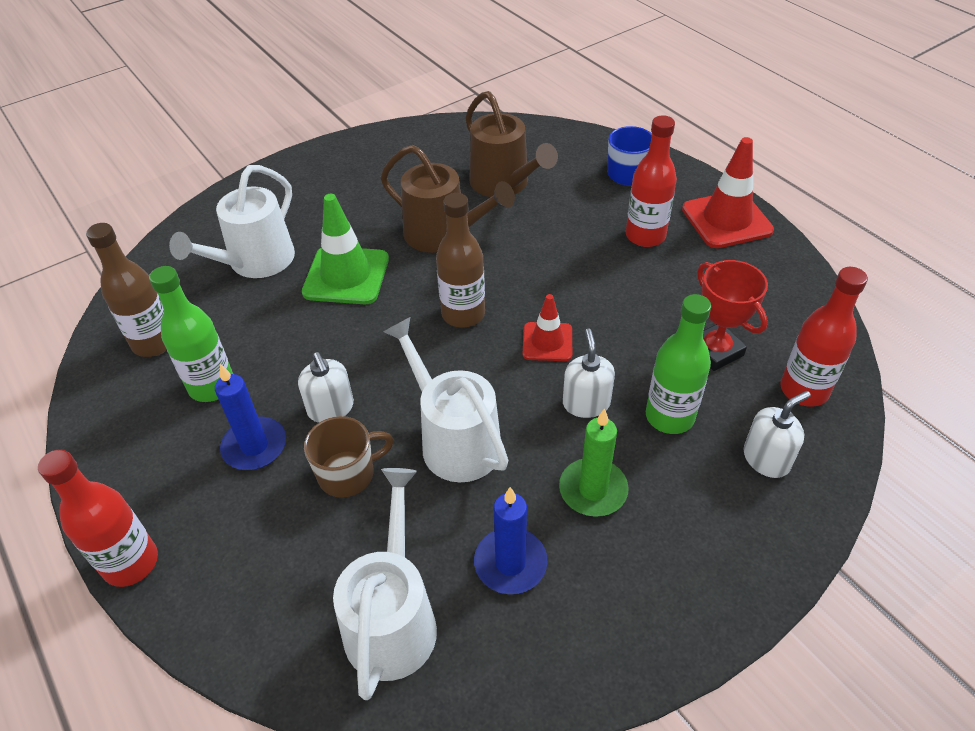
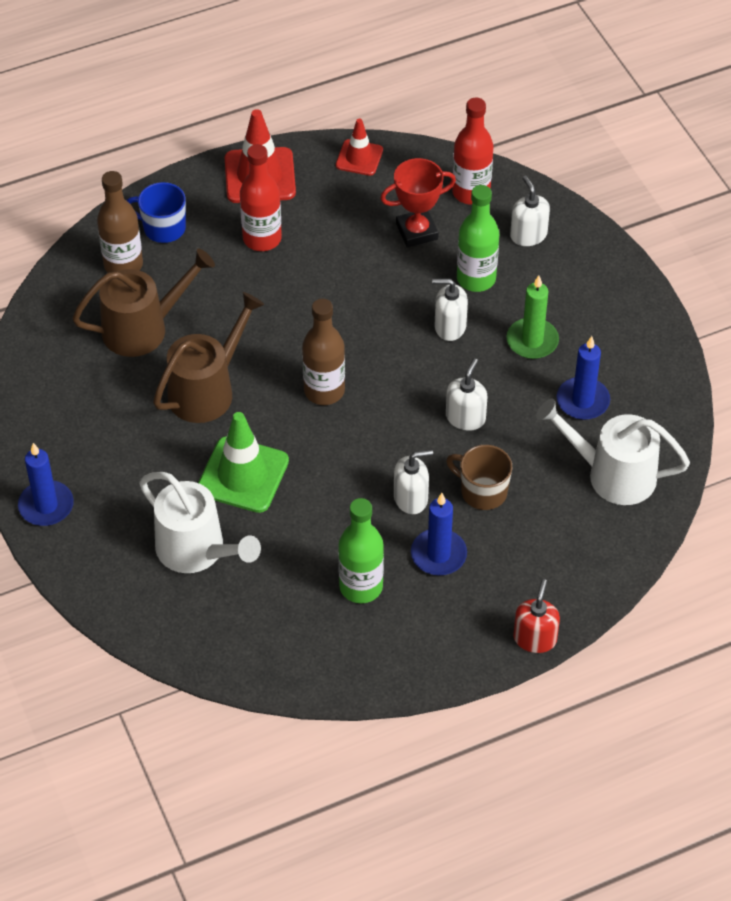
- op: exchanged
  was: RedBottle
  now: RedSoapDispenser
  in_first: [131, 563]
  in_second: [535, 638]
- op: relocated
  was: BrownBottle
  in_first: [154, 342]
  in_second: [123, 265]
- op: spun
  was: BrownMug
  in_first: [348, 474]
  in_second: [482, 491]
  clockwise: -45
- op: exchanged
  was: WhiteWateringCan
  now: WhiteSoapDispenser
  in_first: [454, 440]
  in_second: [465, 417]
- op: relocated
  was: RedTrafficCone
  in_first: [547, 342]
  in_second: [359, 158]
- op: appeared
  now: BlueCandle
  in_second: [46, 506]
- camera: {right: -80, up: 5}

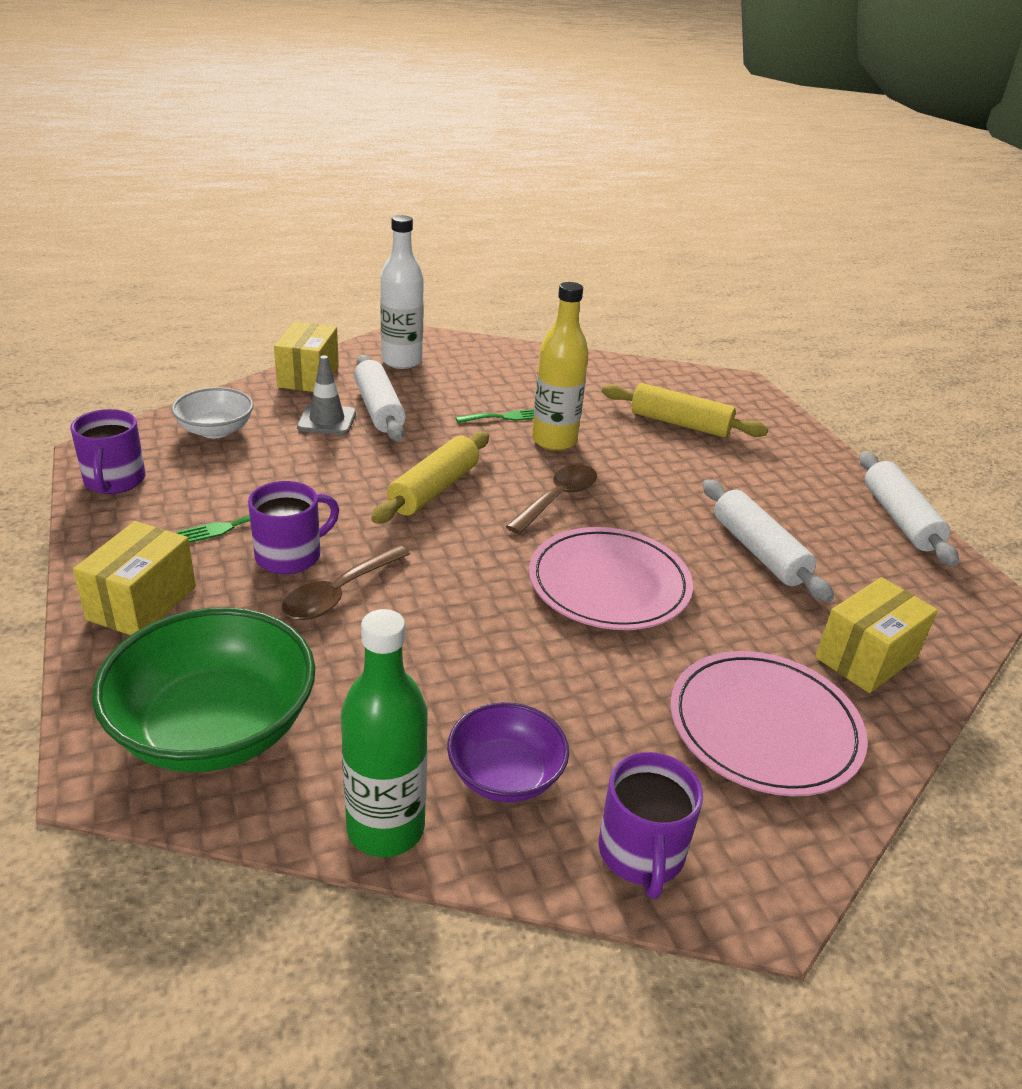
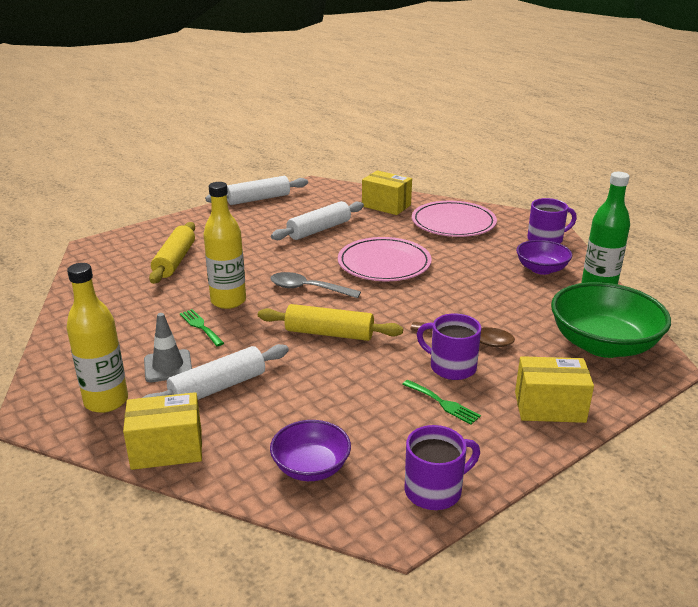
- op: colour
  was: WhiteBowl
  now: PurpleBowl
  in_first: [215, 430]
  in_second: [311, 467]
- op: relocated
  was: GreyTrafficCone
  in_first: [327, 420]
  in_second: [168, 366]
- op: colour
  was: WhiteBottle
  now: YellowBottle
  in_first: [401, 361]
  in_second: [106, 401]
- op: colour
  was: BrownSpoon
  now: GreySpoon
  in_first: [557, 499]
  in_second: [308, 289]
- camera: {right: -105, up: -5}

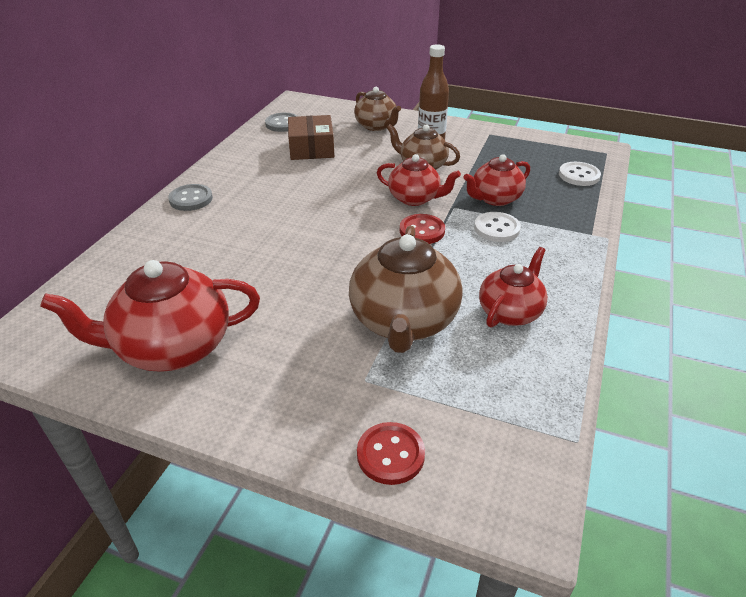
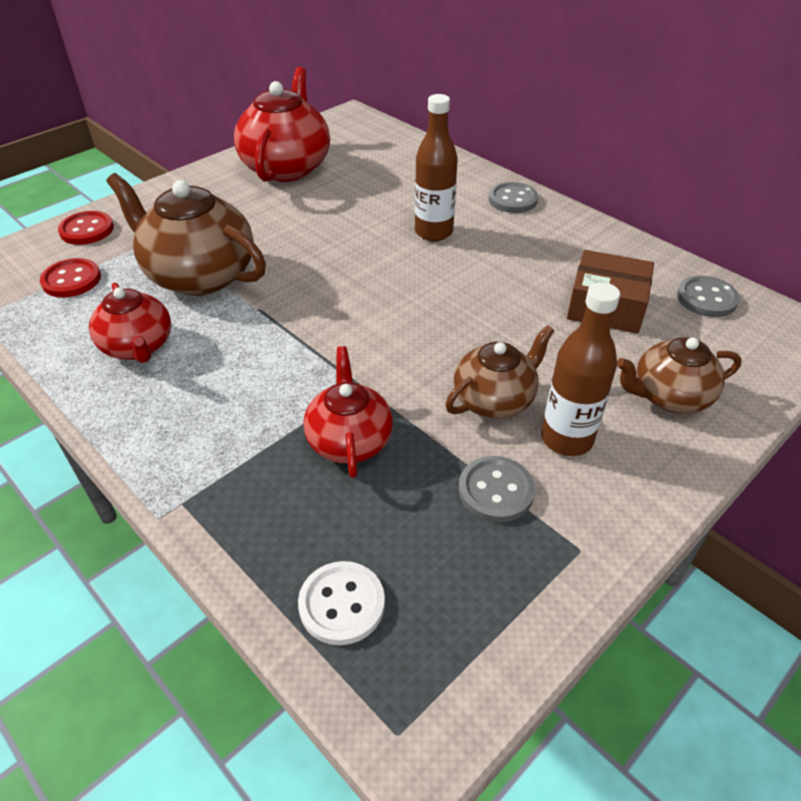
- op: missing
  was: RedTeapot
  in_first: [415, 198]
- op: relocated
  was: RedButton
  in_first: [422, 231]
  in_second: [71, 280]
- op: missing
  was: WhiteButton
  in_first: [496, 228]
- op: appeared
  now: BrownBottle
  in_second: [433, 232]
- op: appeared
  now: GreyButton
  in_second: [496, 491]
- camera: {right: 115, up: 5}

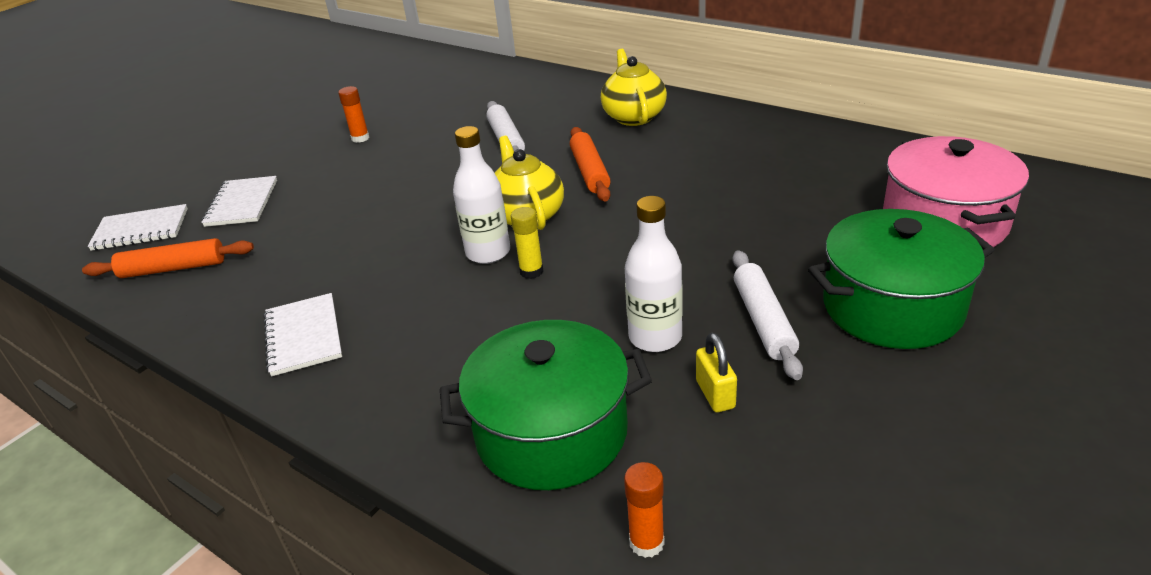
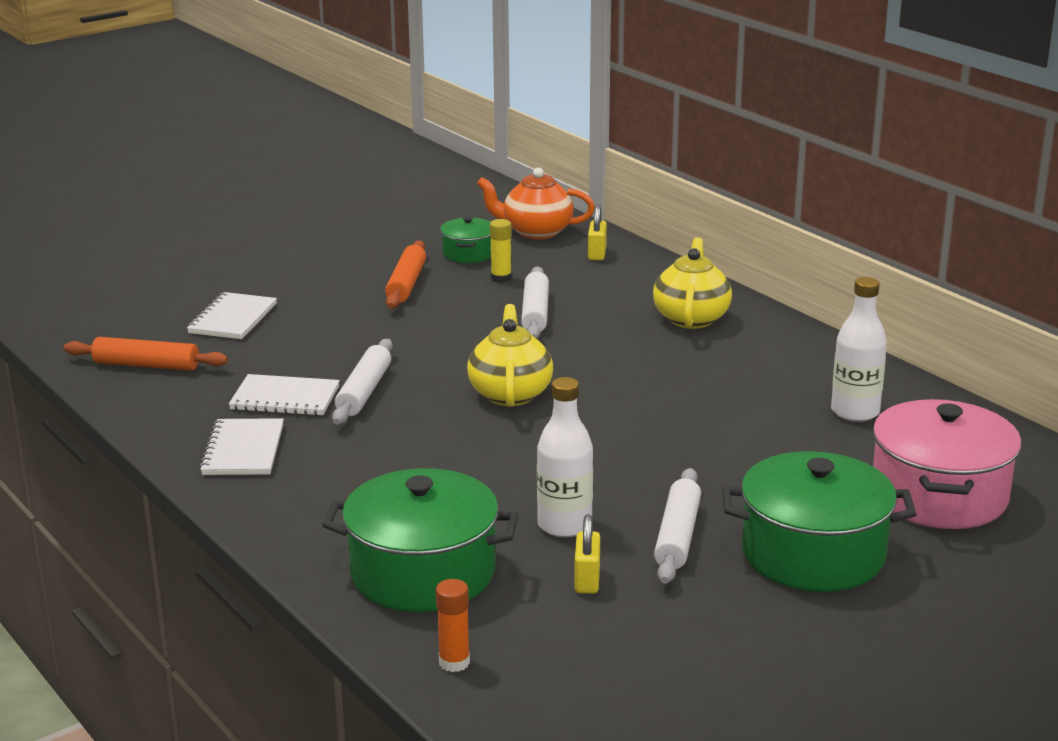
- op: relocated
  was: WhiteNotebook
  in_first: [141, 230]
  in_second: [285, 398]
- op: missing
  was: OrangeGlueStick
  in_first: [360, 138]
- op: relocated
  was: WhiteBottle
  in_first: [488, 252]
  in_second: [855, 412]
- op: relocated
  was: YellowGlueStick
  in_first: [531, 271]
  in_second: [501, 278]
- op: relocated
  was: OrangeRollingPin
  in_first: [590, 172]
  in_second: [406, 284]
- op: appeared
  now: WhiteRollingPin
  in_second: [364, 392]
- op: appeared
  now: GreenPot
  in_second: [468, 253]
- op: appeared
  now: OrangeTeapot
  in_second: [536, 232]
- op: appeared
  now: YellowPadlock
  in_second: [597, 254]
- camera: {right: 15, up: -10}

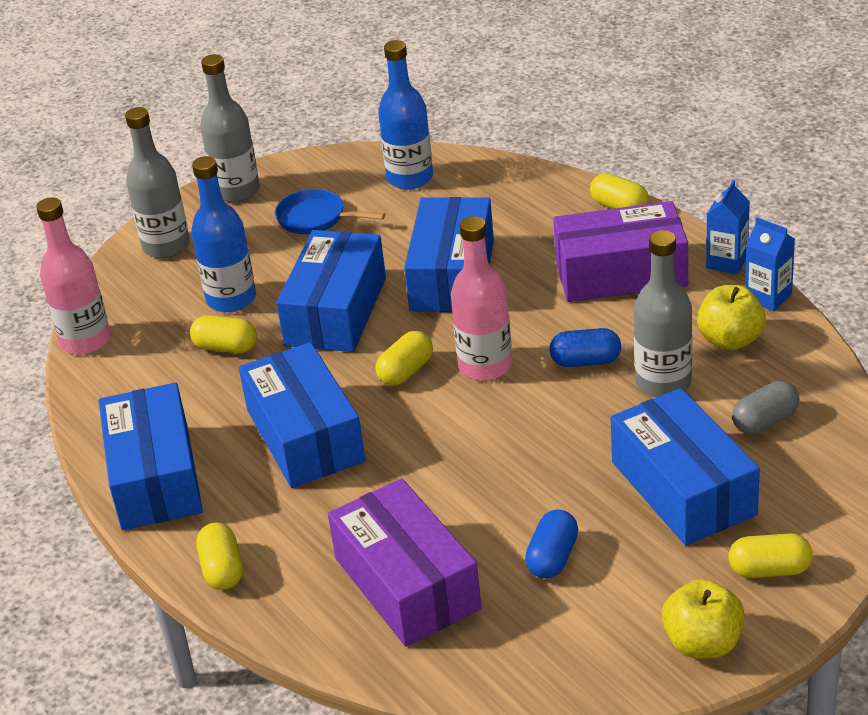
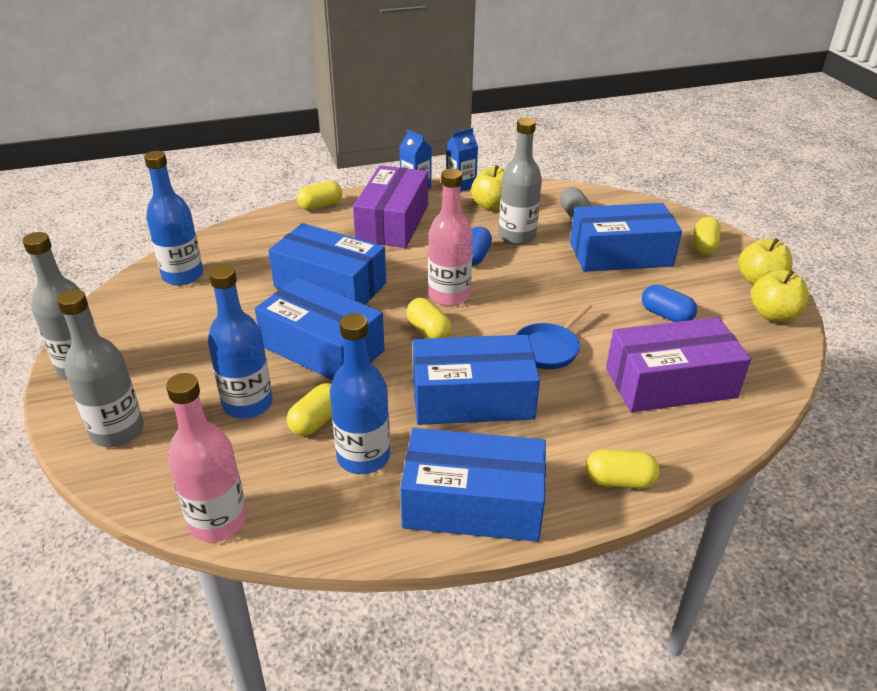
- op: relocated
  was: BluePan
  in_first: [315, 218]
  in_second: [548, 348]
- op: appeared
  now: BlueBottle
  in_second: [363, 457]
- op: appeared
  now: YellowApple
  in_second: [773, 315]
- camera: {right: -75, up: 0}

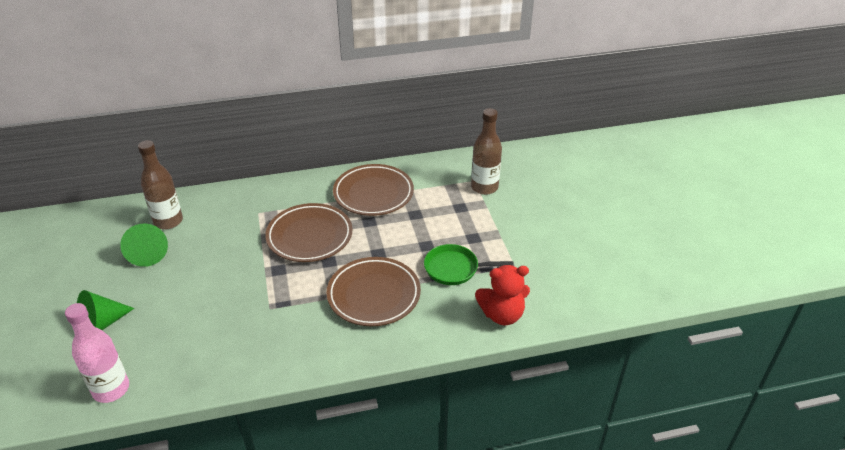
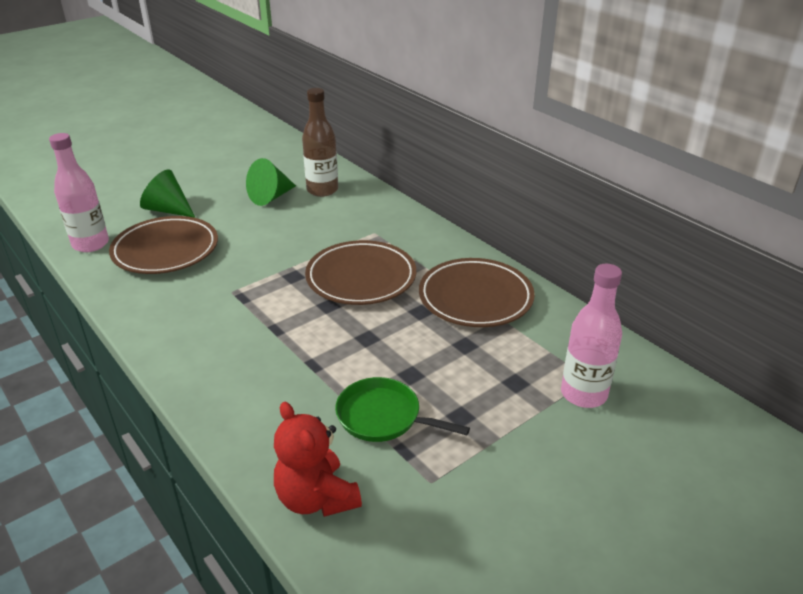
- op: relocated
  was: BrownPlate
  in_first: [374, 295]
  in_second: [165, 250]
- op: spun
  was: GreenPan
  in_first: [454, 268]
  in_second: [383, 417]
  clockwise: -45
- op: colour
  was: BrownBottle
  now: PinkBottle
  in_first: [484, 187]
  in_second: [583, 394]
- camera: {right: 65, up: -5}

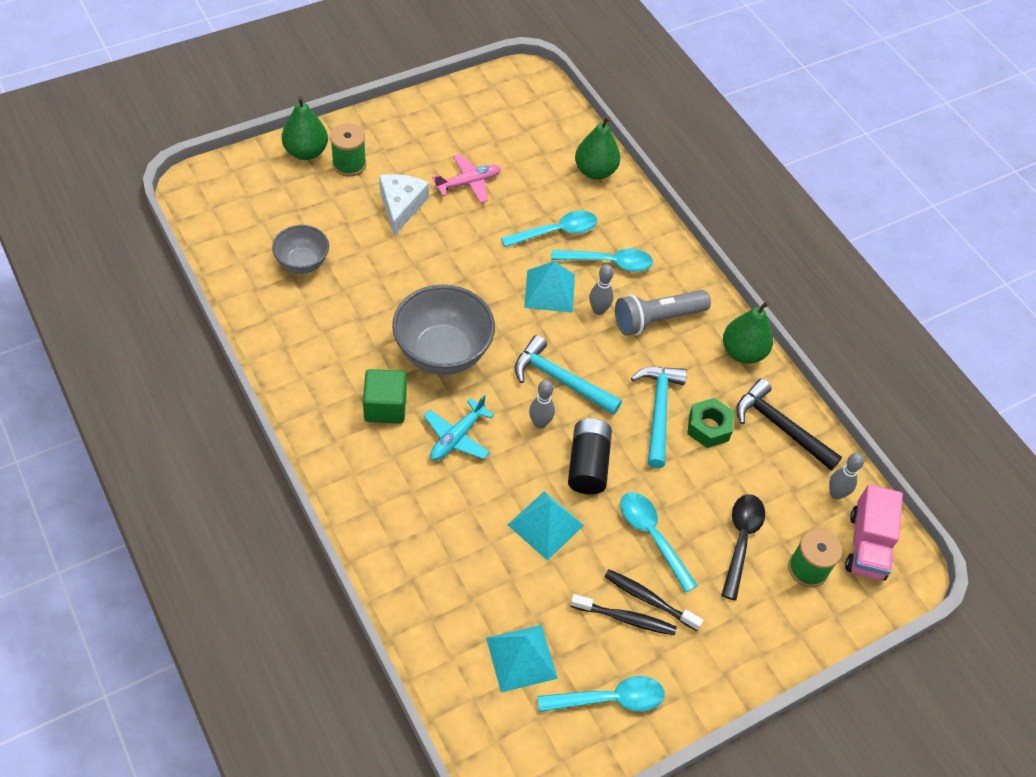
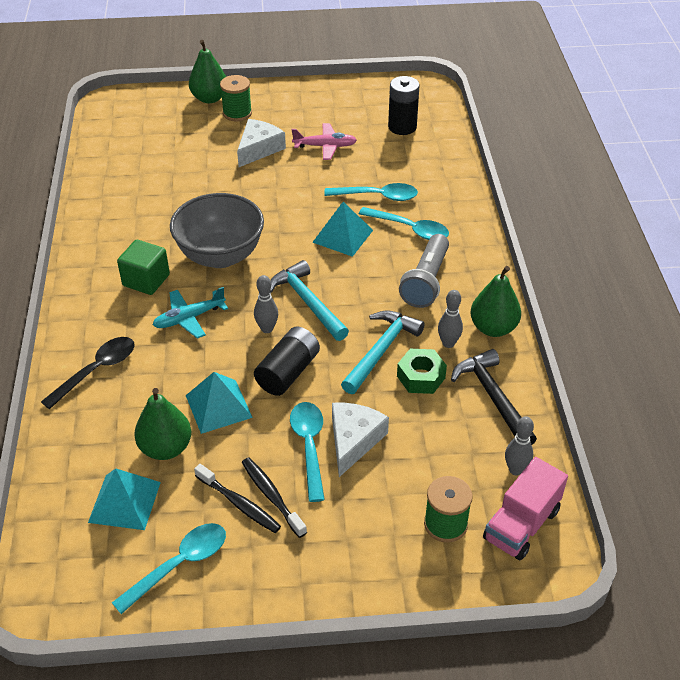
- op: missing
  was: GreyBowl
  in_first: [302, 263]
- op: spun
  was: TurquoiseSpoon
  in_first: [609, 699]
  in_second: [179, 564]
  clockwise: -60
- op: relocated
  was: GreenPear
  in_first: [595, 171]
  in_second: [166, 448]
- op: relocated
  was: GreyBowlingPin
  in_first: [598, 310]
  in_second: [448, 343]
- op: spun
  was: GreyFlashlight
  in_first: [657, 320]
  in_second: [426, 281]
  clockwise: -75
- op: relocated
  was: BlackSpoon
  in_first: [741, 540]
  in_second: [96, 370]
- op: appeared
  now: WhiteCheese
  in_second: [353, 440]
- op: appeared
  now: BlackBattery
  in_second: [402, 127]
- camera: {right: 30, up: -10}

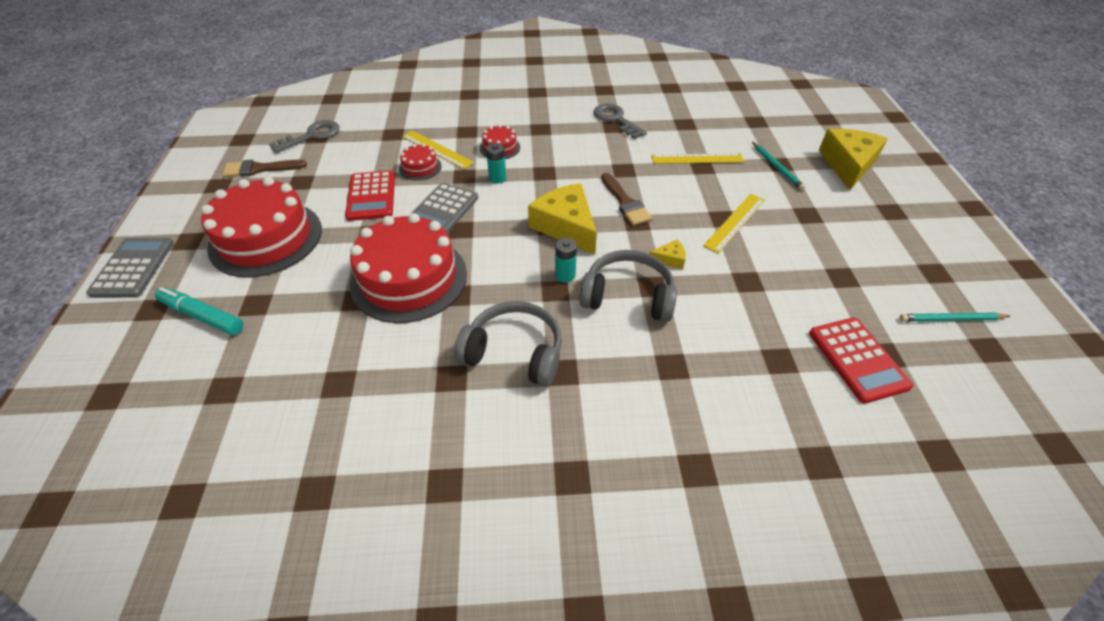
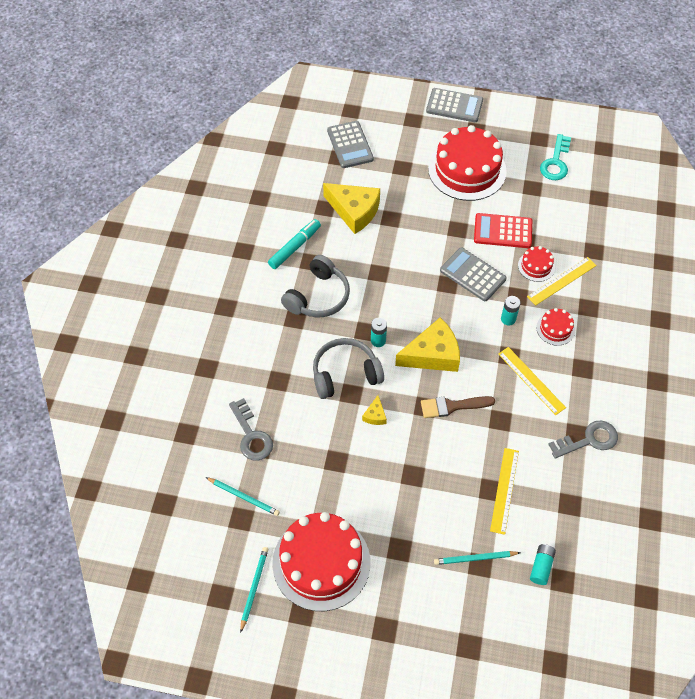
- op: relocated
  was: TurquoiseMarker
  in_first: [202, 316]
  in_second: [294, 247]
- op: exchanged
  was: BrownBrush
  now: TurquoiseKey
  in_first: [260, 169]
  in_second: [556, 162]
- op: relocated
  was: GreyKey
  in_first: [312, 136]
  in_second: [251, 435]
- op: relocated
  was: RedCake
  in_first: [409, 278]
  in_second: [321, 562]
- op: spun
  was: GreyHeadphones
  in_first: [628, 296]
  in_second: [345, 374]
  clockwise: -135
- op: relocated
  was: YellowRuler
  in_first: [735, 222]
  in_second: [531, 380]
- op: exchanged
  was: RedCalculator
  now: TurquoisePencil
  in_first: [857, 359]
  in_second: [244, 497]
- op: relocated
  was: YellowCheese
  in_first: [848, 164]
  in_second: [354, 211]
- op: appeared
  now: GreyCalculator
  in_second: [350, 145]
- op: appeared
  now: TurquoiseBattery
  in_second: [541, 567]
- camera: {right: 105, up: 10}

